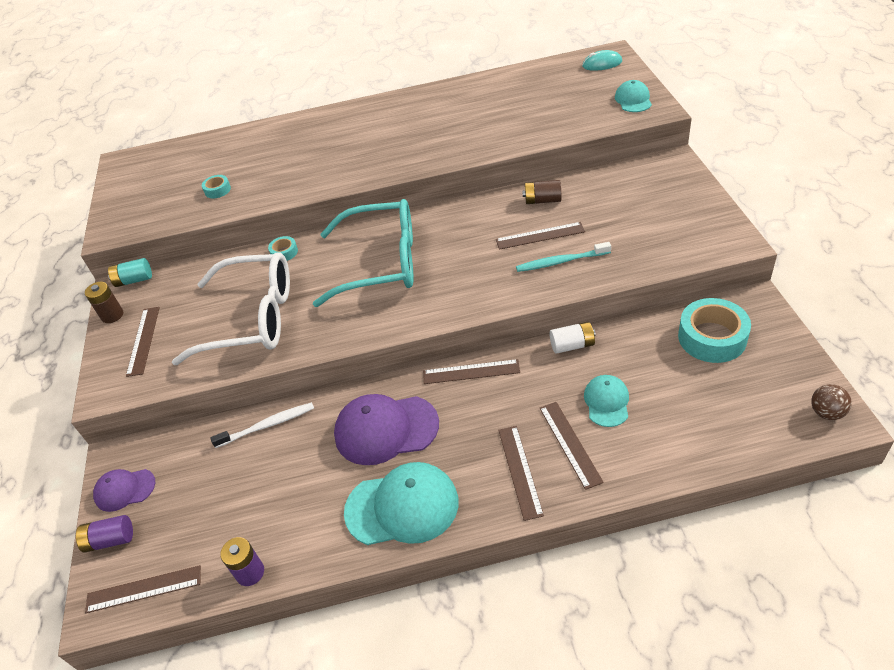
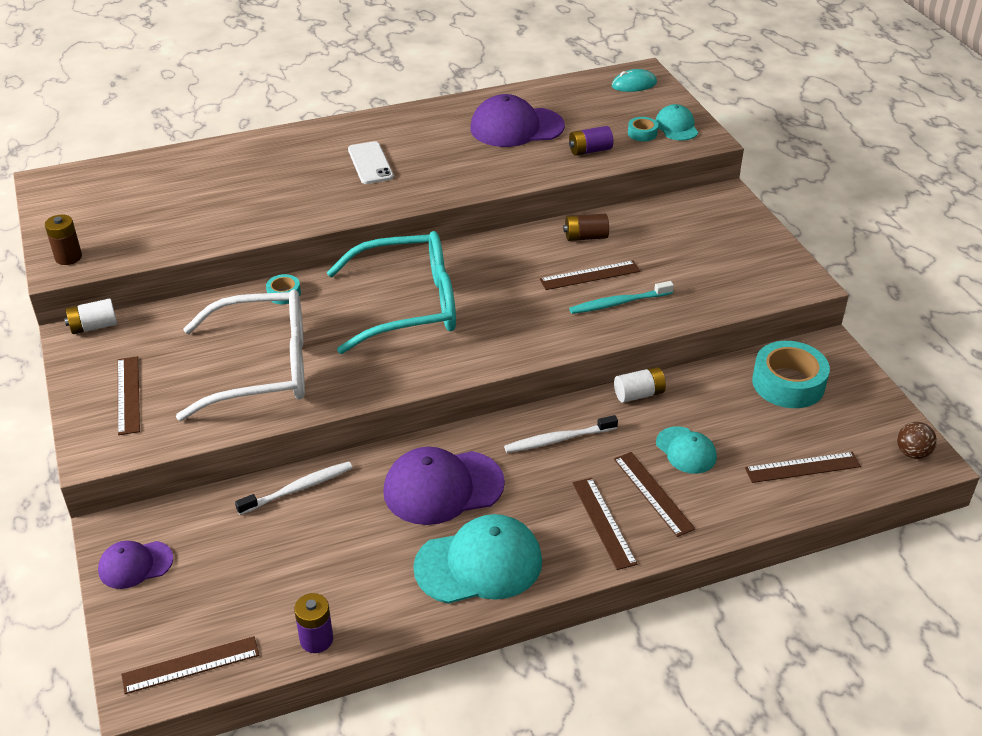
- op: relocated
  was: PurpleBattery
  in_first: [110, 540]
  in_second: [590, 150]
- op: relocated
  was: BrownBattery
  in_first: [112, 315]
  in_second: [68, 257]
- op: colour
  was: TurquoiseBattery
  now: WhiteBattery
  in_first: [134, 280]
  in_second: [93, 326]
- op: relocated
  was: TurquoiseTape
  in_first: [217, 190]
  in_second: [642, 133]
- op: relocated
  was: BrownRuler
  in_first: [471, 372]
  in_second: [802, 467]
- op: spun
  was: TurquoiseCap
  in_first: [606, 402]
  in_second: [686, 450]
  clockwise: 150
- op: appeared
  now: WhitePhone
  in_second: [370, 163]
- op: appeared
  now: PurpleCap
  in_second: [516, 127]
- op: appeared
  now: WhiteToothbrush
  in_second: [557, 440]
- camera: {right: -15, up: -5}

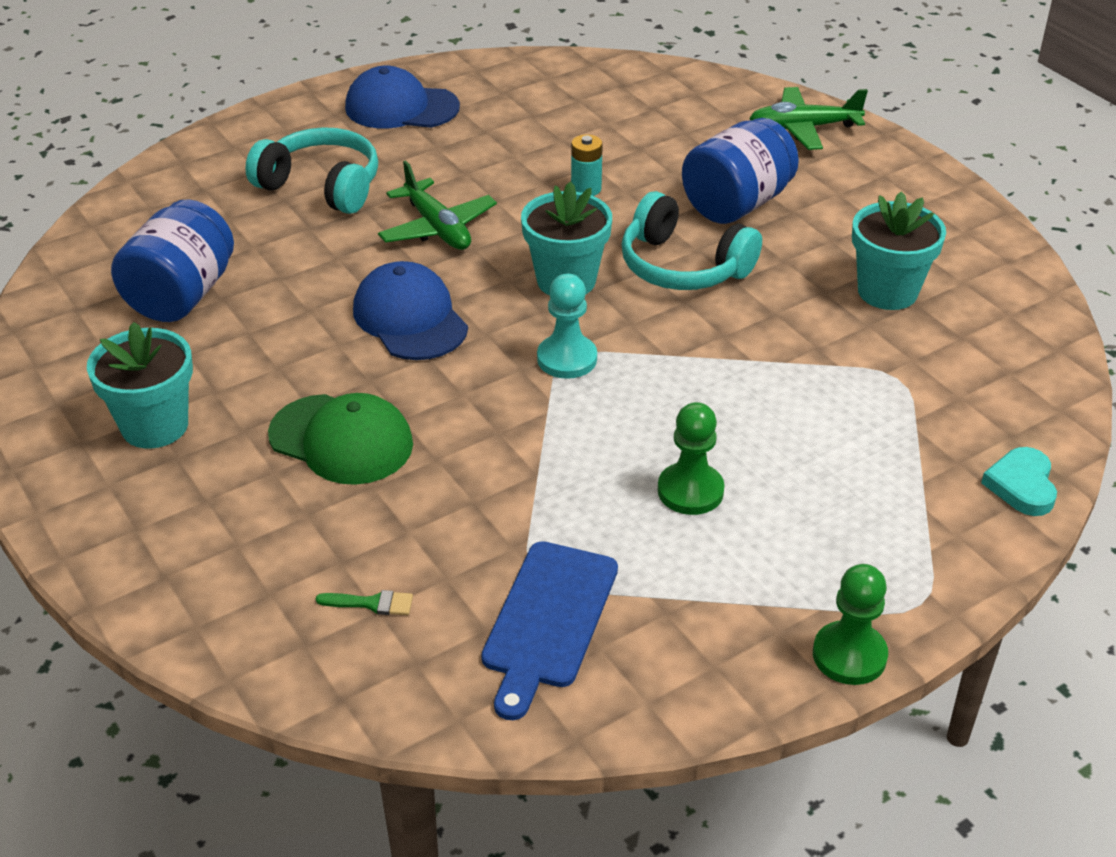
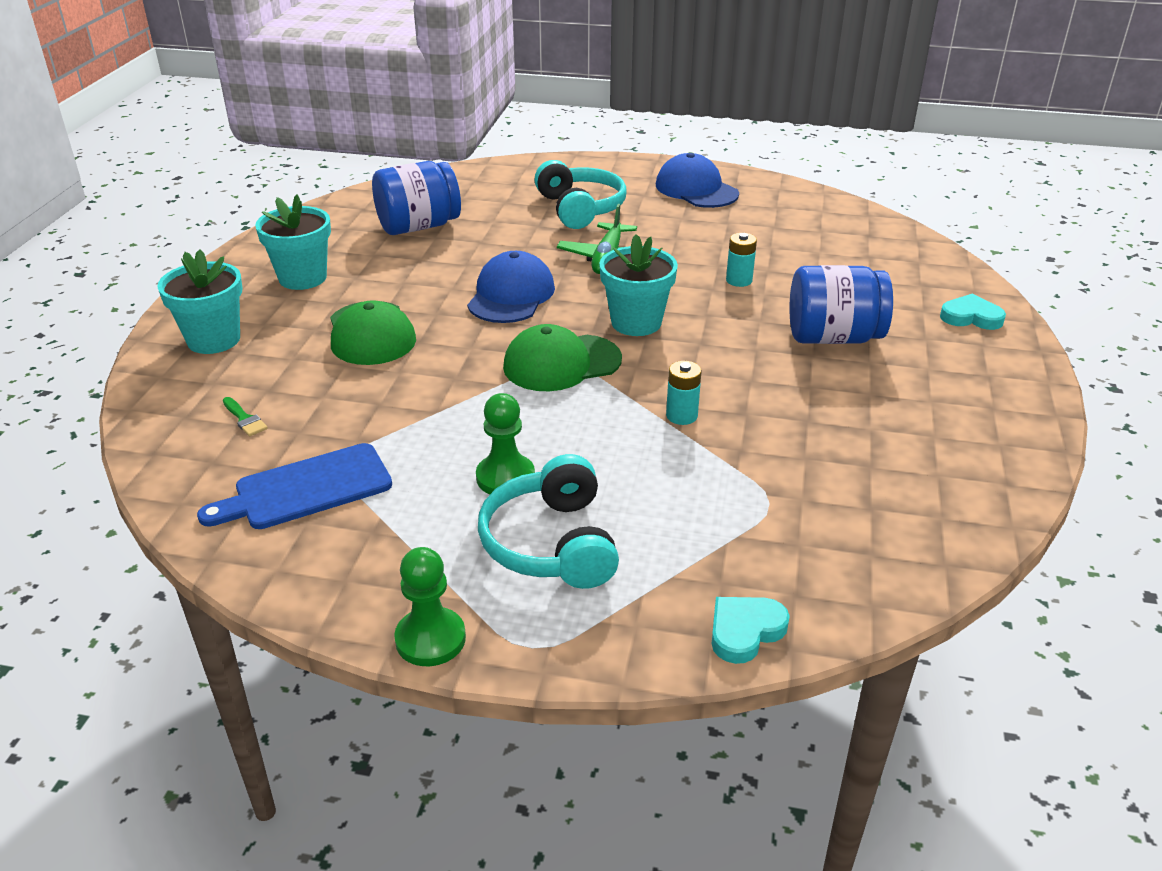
- op: exchanged
  was: TurquoisePawn
  now: GreenCap
  in_first: [567, 359]
  in_second: [561, 363]
- op: relocated
  was: TurquoiseHeadphones
  in_first: [683, 266]
  in_second: [551, 543]
- op: exchanged
  was: GreenPlane
  now: TurquoiseHeart
  in_first: [803, 128]
  in_second: [971, 317]
- op: relocated
  was: TurquoiseFlowerPot
  in_first: [887, 291]
  in_second: [214, 340]
- op: appeared
  now: TurquoiseBattery
  in_second: [681, 416]
- camera: {right: 45, up: -5}

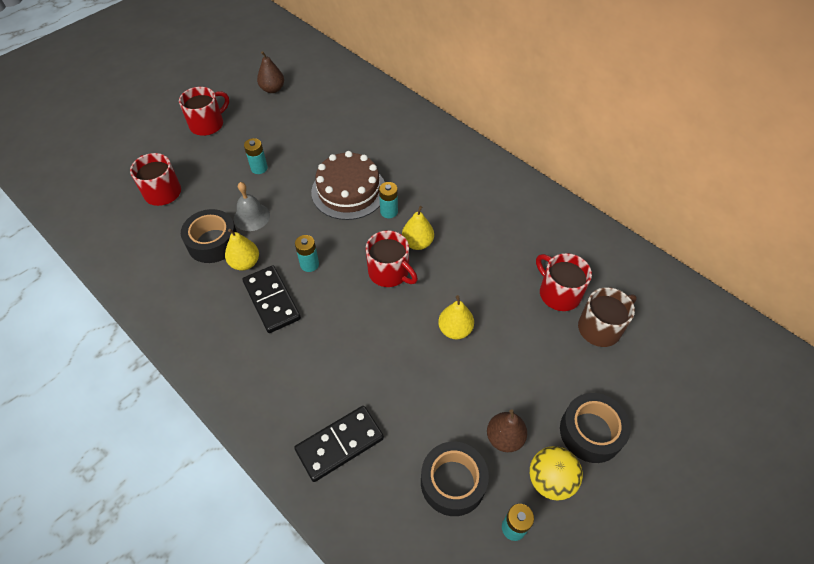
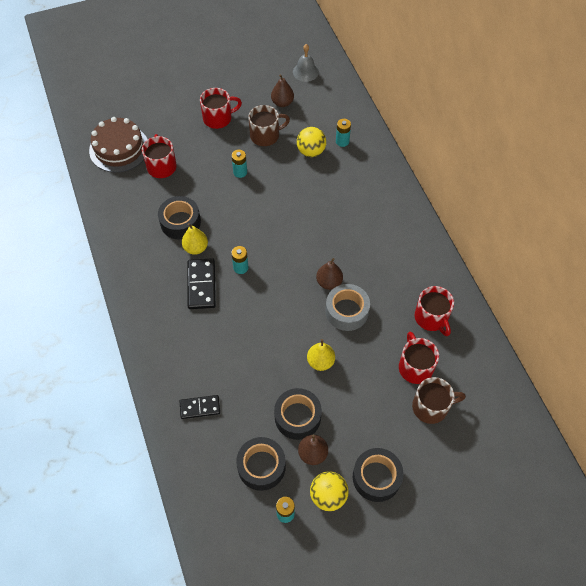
- op: relocated
  was: GreyBell
  in_first: [251, 217]
  in_second: [305, 72]
- op: size
  was: BlackDomino
  in_first: [340, 444]
  in_second: [200, 407]
  ratio: 0.66
- op: relocated
  was: BrownCake
  in_first: [348, 191]
  in_second: [119, 148]
- op: relocated
  was: RedMug
  in_first: [389, 272]
  in_second: [431, 318]
- op: relocated
  was: TurquoiseBattery
  in_first: [389, 211]
  in_second: [342, 141]
- op: colour
  was: YellowPear
  now: BrownPear
  in_first: [417, 243]
  in_second: [329, 282]
- op: appeared
  now: BrownMug
  in_second: [265, 135]
- op: appeared
  now: BlackTape
  in_second: [297, 417]
- op: appeared
  now: YellowBall
  in_second: [311, 151]
- op: appeared
  now: GreyTape
  in_second: [347, 311]
- camera: {right: 25, up: 5}

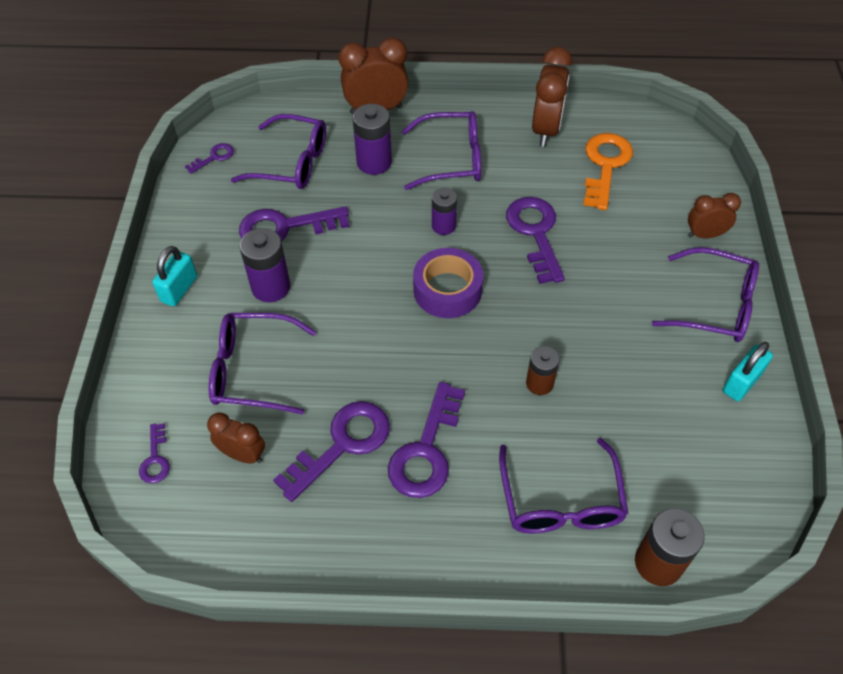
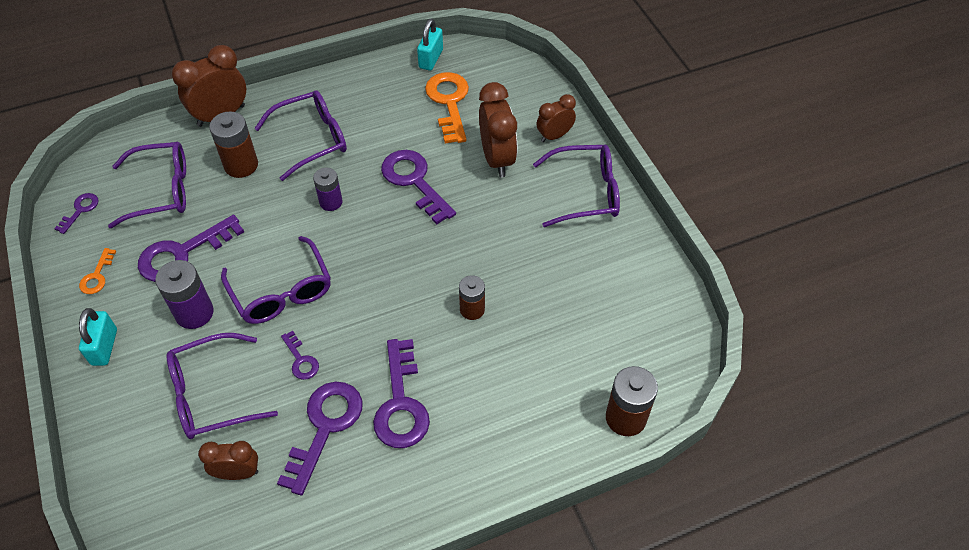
- op: relocated
  was: PurpleKey
  in_first: [155, 459]
  in_second: [301, 360]
- op: colour
  was: PurpleBattery
  now: BrownBattery
  in_first: [374, 162]
  in_second: [241, 165]
- op: missing
  was: PurpleTape
  in_first: [447, 290]
- op: relocated
  was: PurpleGlasses
  in_first: [561, 501]
  in_second: [281, 291]
- op: relocated
  was: BrownClock
  in_first: [546, 130]
  in_second: [497, 159]
- op: relocated
  was: TurquoisePadlock
  in_first: [741, 383]
  in_second: [431, 59]
- op: appeared
  now: OrangeKey
  in_second: [97, 276]
- camera: {right: -25, up: 0}

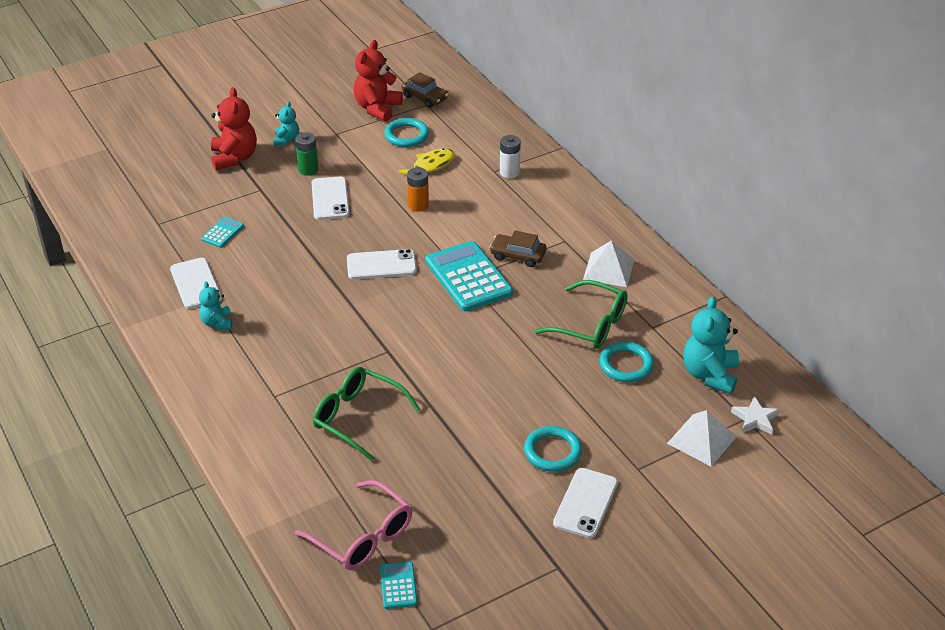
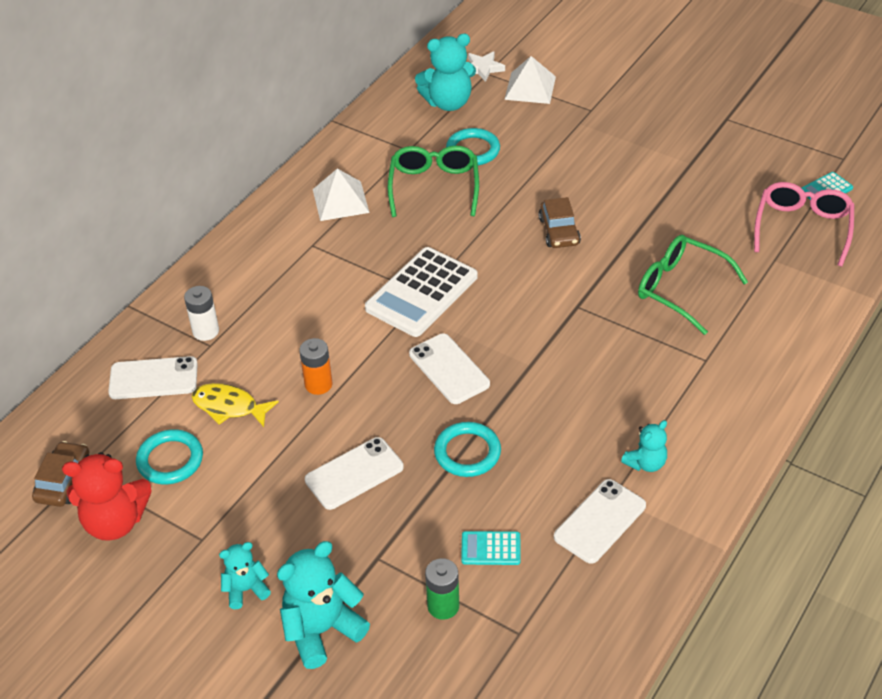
- op: colour
  was: RedTeddyBear
  now: TurquoiseTeddyBear
  in_first: [234, 158]
  in_second: [322, 630]
- op: relocated
  was: GreenBattery
  in_first: [308, 170]
  in_second: [443, 606]
- op: spun
  was: GreenGlasses
  in_first: [357, 417]
  in_second: [680, 289]
  clockwise: 120
- op: colour
  was: TurquoiseCalculator
  now: WhiteCalculator
  in_first: [468, 277]
  in_second: [421, 293]
- op: relocated
  was: BrownCar
  in_first: [518, 255]
  in_second: [559, 231]
- op: relocated
  was: TurquoiseRing
  in_first: [552, 452]
  in_second: [467, 452]
- op: relocated
  was: WhitePhone
  in_first: [586, 503]
  in_second: [153, 378]
- camera: {right: -115, up: 5}

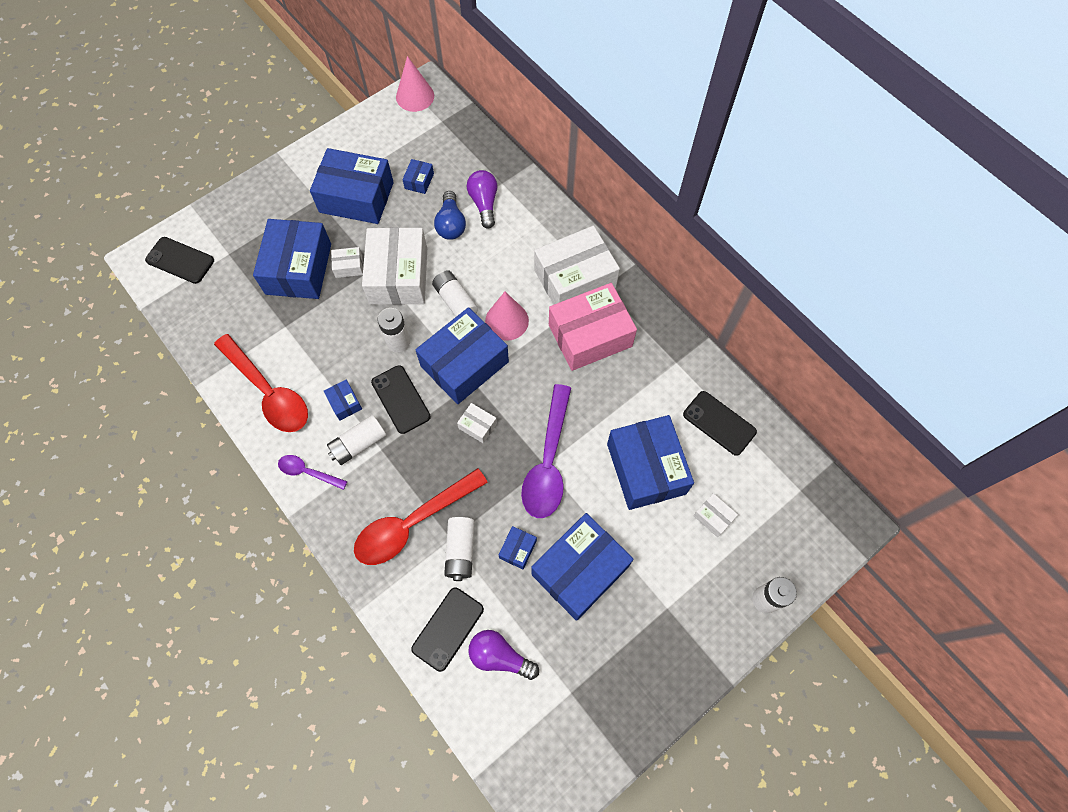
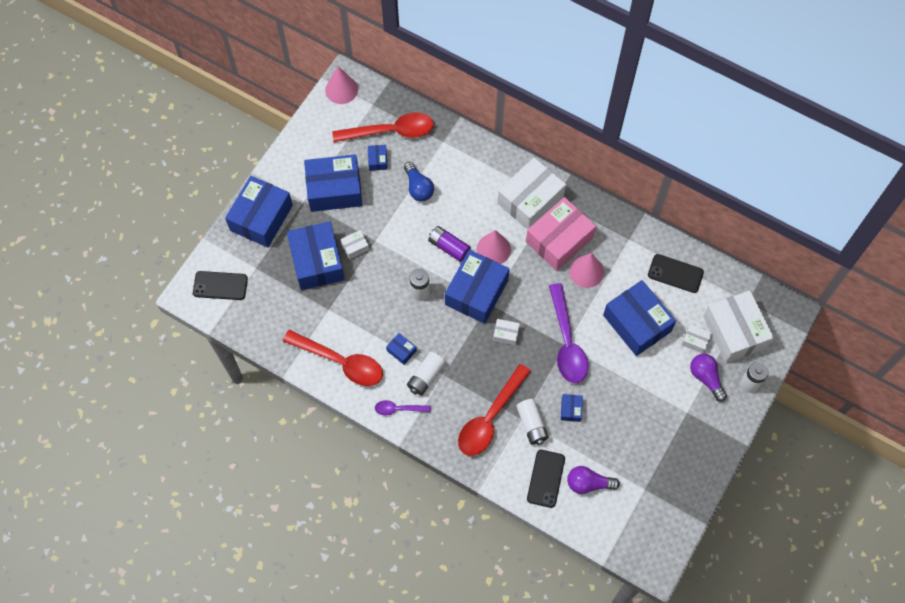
- op: relocated
  was: WhiteBox
  in_first: [398, 276]
  in_second: [734, 332]
- op: missing
  was: BlackPhone
  in_first: [401, 399]
- op: colour
  was: WhiteBattery
  now: PurpleBattery
  in_first: [455, 301]
  in_second: [449, 247]
- op: relocated
  was: PurpleLightBulb
  in_first: [484, 203]
  in_second: [706, 378]
- op: relocated
  was: BlueBox
  in_first: [580, 570]
  in_second: [261, 218]
- op: appeared
  now: RedSpoon
  in_second: [390, 131]
- op: appeared
  now: PinkCone
  in_second: [586, 271]
- camera: {right: -20, up: 0}

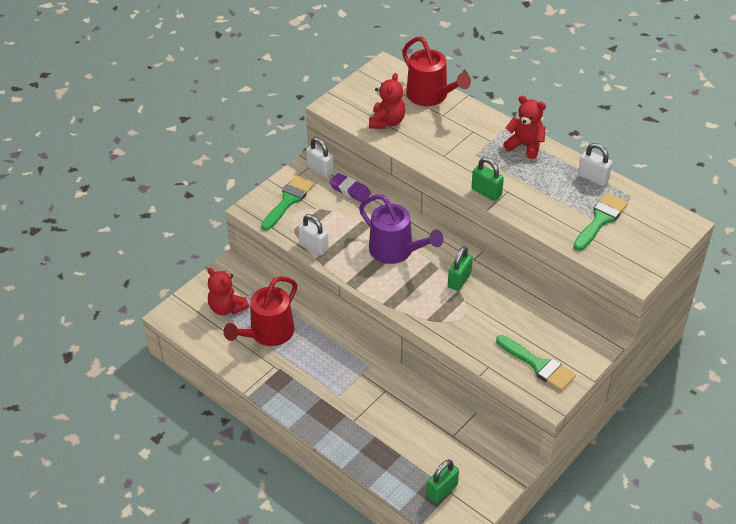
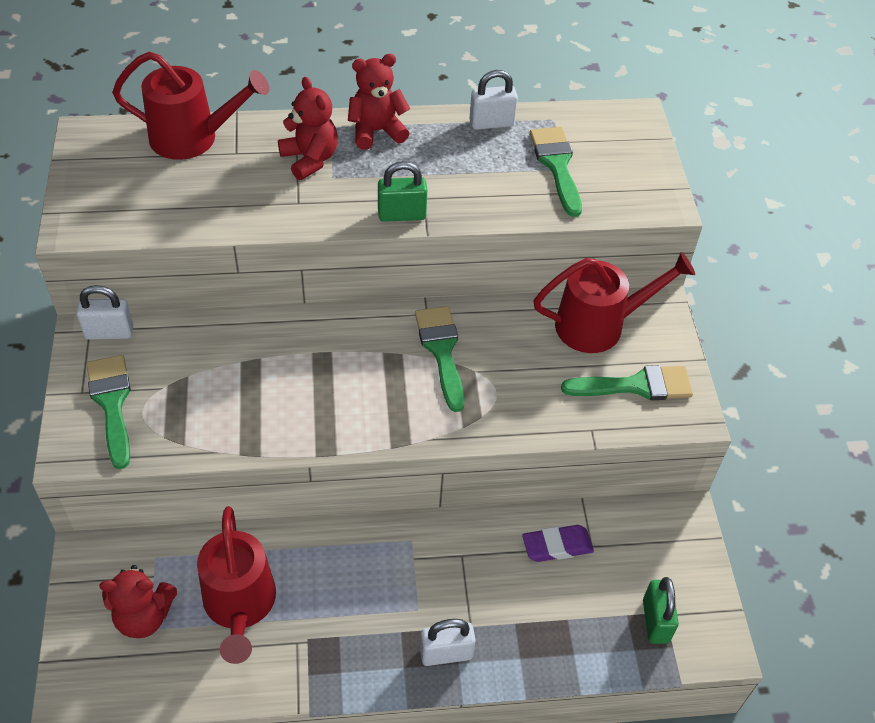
- op: relocated
  was: WhitePadlock
  in_first: [314, 247]
  in_second: [446, 653]
- op: relocated
  was: PurpleEraser
  in_first: [350, 190]
  in_second: [557, 546]
- op: missing
  was: PurpleWateringCan
  in_first: [396, 251]
- op: relocated
  was: RedTeddyBear
  in_first: [387, 122]
  in_second: [310, 159]
- op: exchanged
  was: GreenPadlock
  now: GreenBrush
  in_first: [459, 280]
  in_second: [441, 351]
- op: appeared
  now: RedWateringCan
  in_second: [599, 325]
- camera: {right: -50, up: 5}

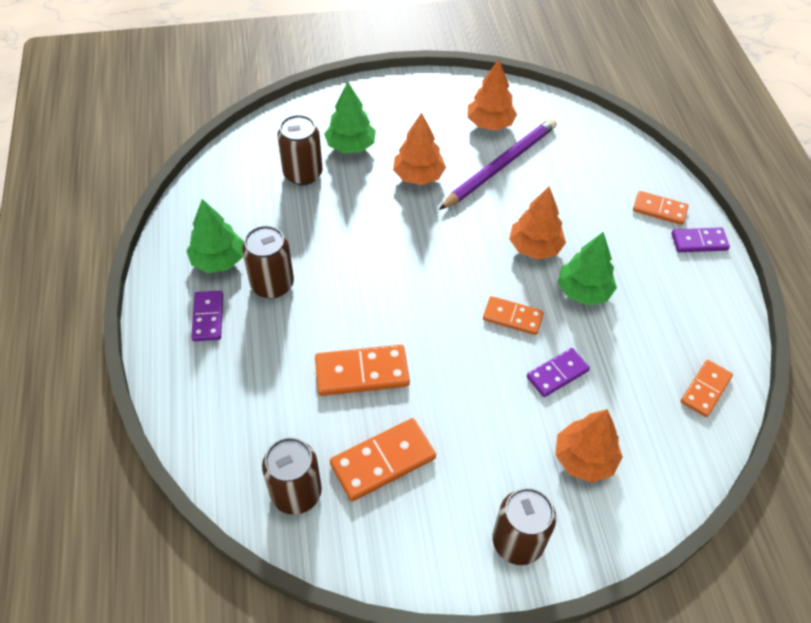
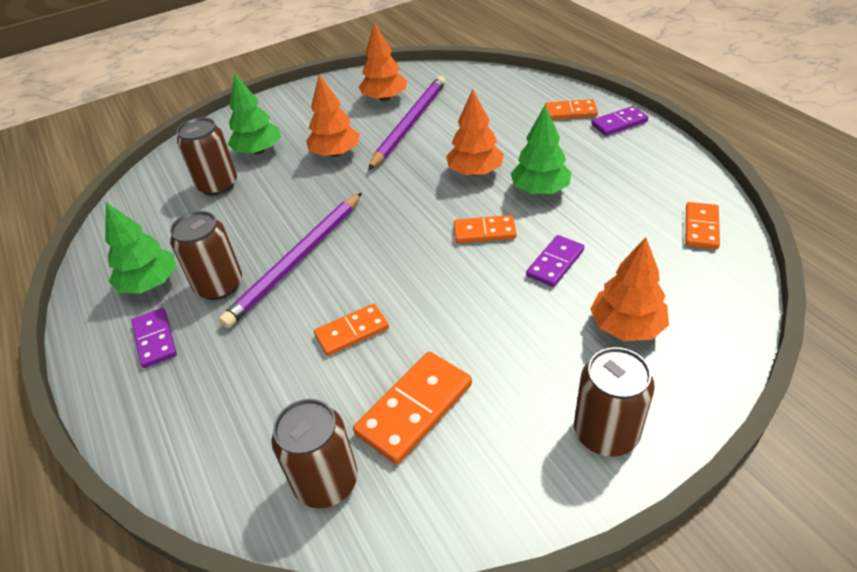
- op: size
  was: OrangeDomino
  in_first: [362, 372]
  in_second: [352, 331]
  ratio: 0.65
- op: appeared
  now: PurplePencil
  in_second: [297, 260]
- camera: {right: -15, up: -10}

